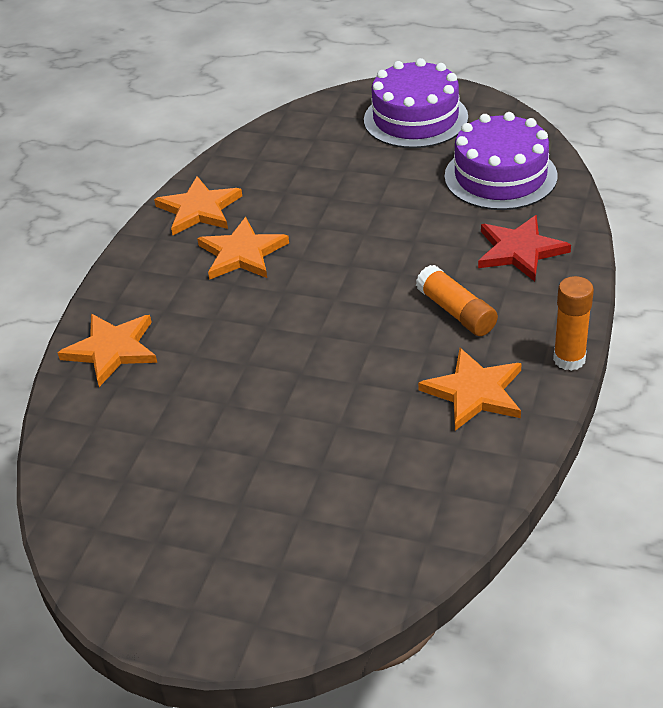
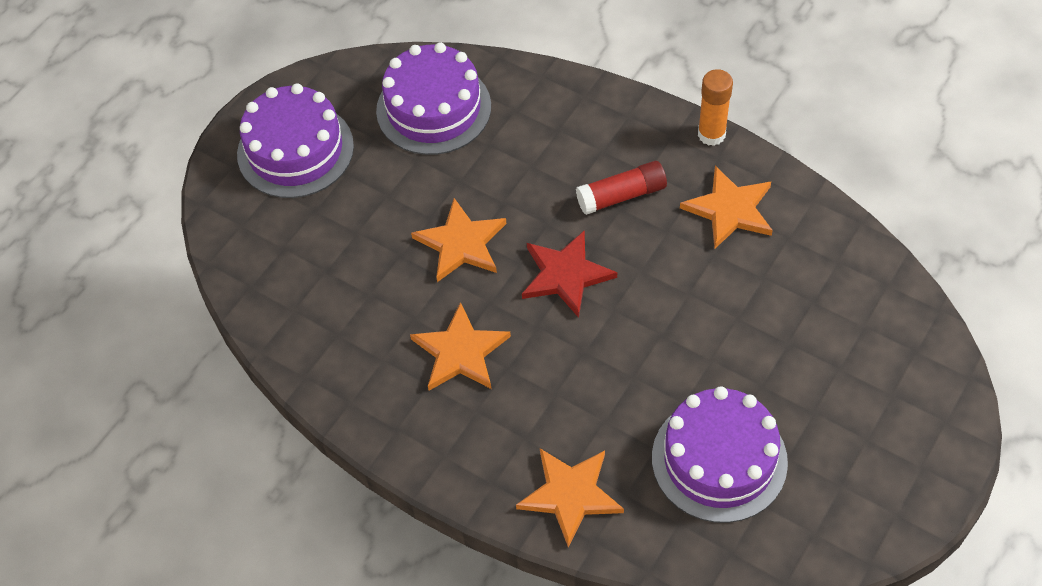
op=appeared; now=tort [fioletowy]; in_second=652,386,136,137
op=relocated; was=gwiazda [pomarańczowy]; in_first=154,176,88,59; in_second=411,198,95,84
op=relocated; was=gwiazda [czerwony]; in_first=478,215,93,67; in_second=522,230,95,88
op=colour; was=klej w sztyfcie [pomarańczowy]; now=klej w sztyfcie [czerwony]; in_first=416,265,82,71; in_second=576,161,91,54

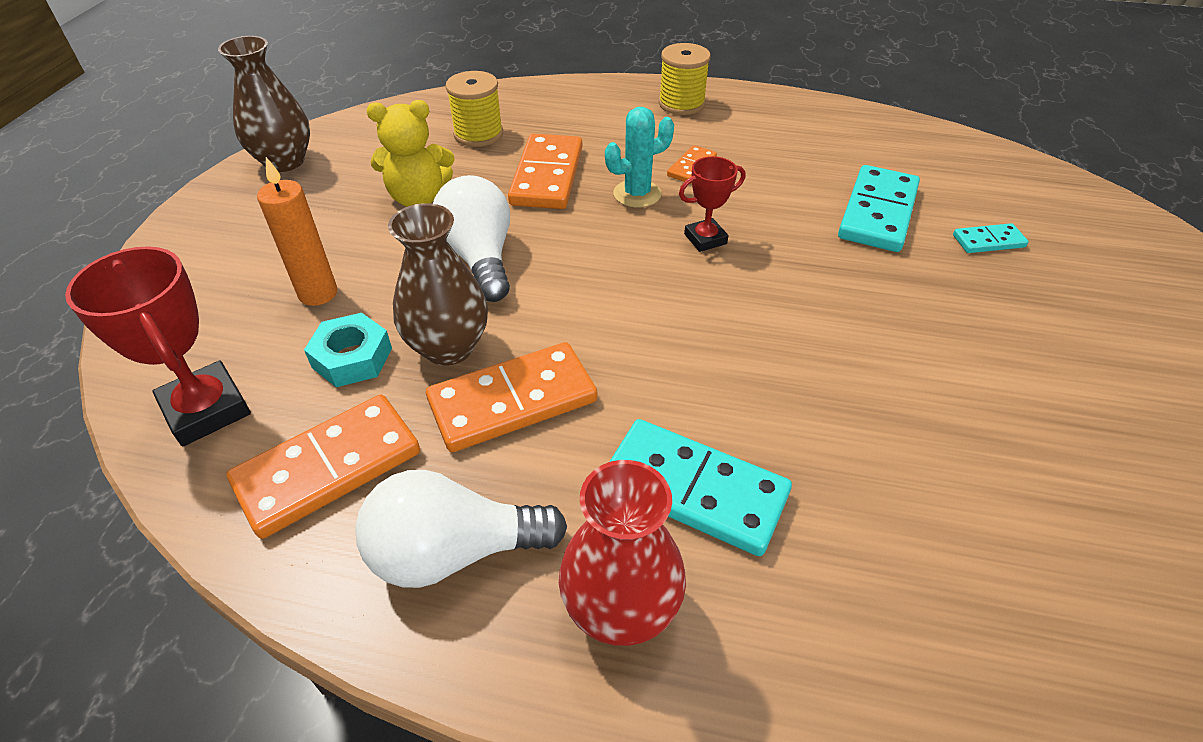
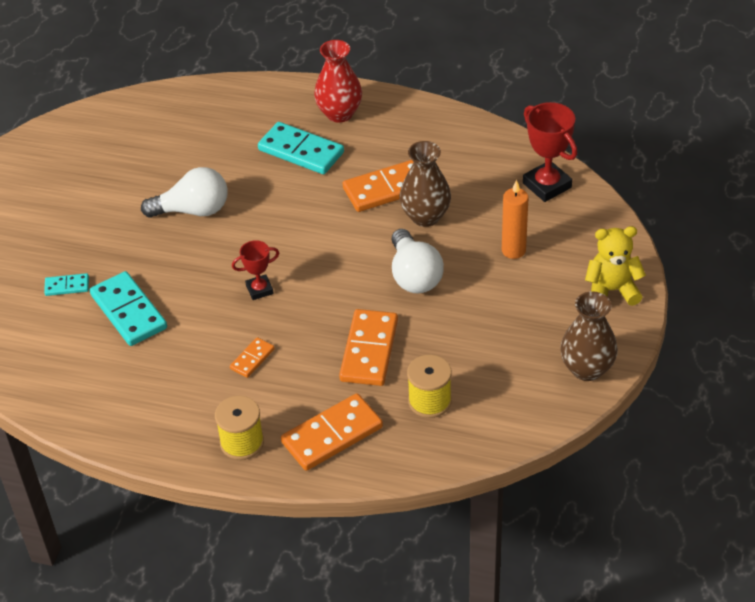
op=missing; was=nakrętka [turkusowy]; in_first=304,313,88,74
op=missing; was=kaktus [turkusowy]; in_first=605,107,69,101
op=relocated; was=kostka domina [pomarańczowy]; in_first=226,394,194,145; in_second=281,393,102,78
op=relocated; was=żarówka [biały]; in_first=355,470,212,118; in_second=141,167,87,51
op=relocated; was=miś [żółty]; in_first=367,100,88,107; in_second=585,226,61,80
op=spun; was=kostka domina [turkusowy]; in_first=838,165,82,87; in_second=90,271,77,75; clockwise=-60

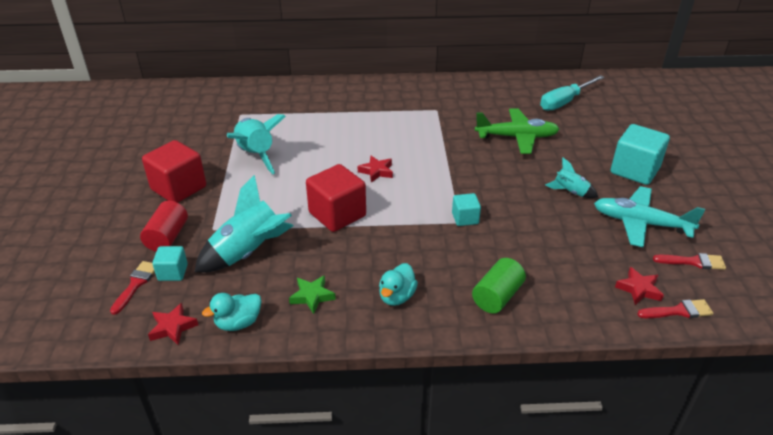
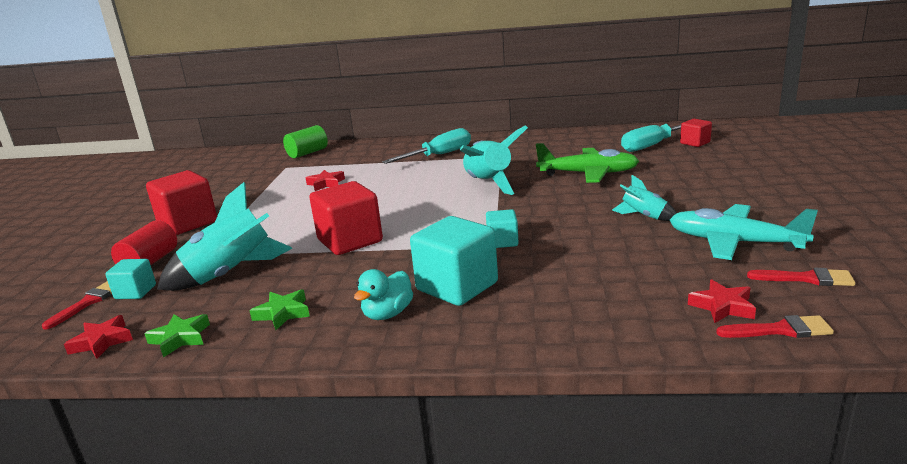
op=appeared; now=śrubokręt [turkusowy]; in_second=382,128,89,36
op=appeared; now=sześcian [czerwony]; in_second=680,119,32,28
op=relocated; was=rakieta [turkusowy]; in_first=227,114,59,60; in_second=460,125,68,70
op=relocated; was=gwiazda [czerwony]; in_first=358,155,35,28; in_second=306,170,39,21
op=relocated; was=walec [zielony]; in_first=472,258,54,56; in_second=283,125,45,33
op=relocated; was=sześcian [turkusowy]; in_first=611,124,59,61; in_second=410,216,88,90
op=exchanged; was=kaczka [turkusowy]; now=gwiazda [zielony]; in_first=202,293,60,38; in_second=144,314,66,44

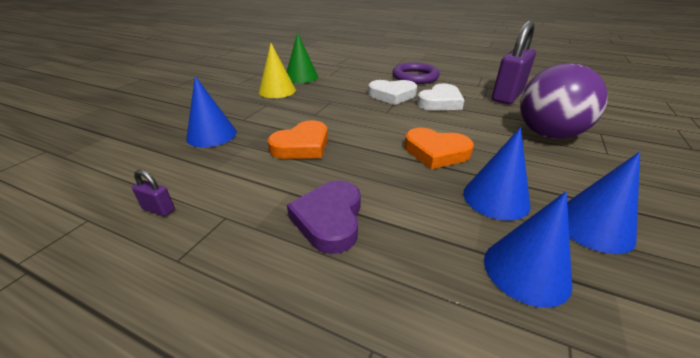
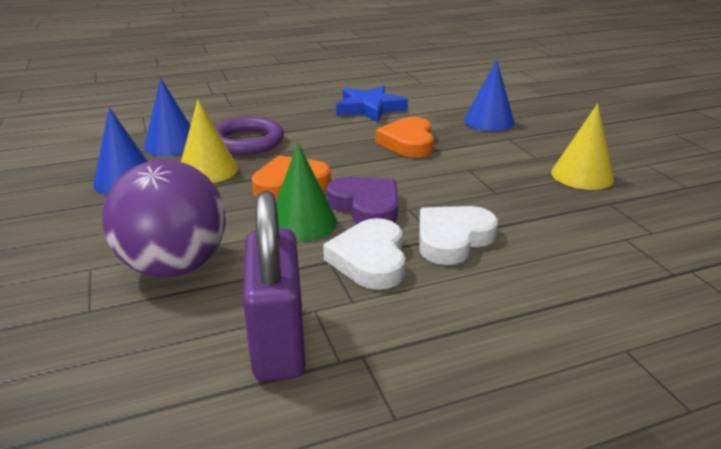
op=missing; was=kłódka [fioletowy]; in_first=132,170,43,46
op=appeared; now=gwiazda [niebieski]; in_second=336,85,72,37
op=relocated; was=stożek [zielony]; in_first=287,32,31,51; in_second=276,143,61,99
op=relocated; was=serce [fioletowy]; in_first=287,180,74,74; in_second=327,176,71,48
op=relocated; was=pierścień [fioletowy]; in_first=393,62,47,22; in_second=214,117,70,38
op=colour; was=stożek [niebieski]; now=stożek [żółty]; in_first=463,127,68,94; in_second=181,99,57,84

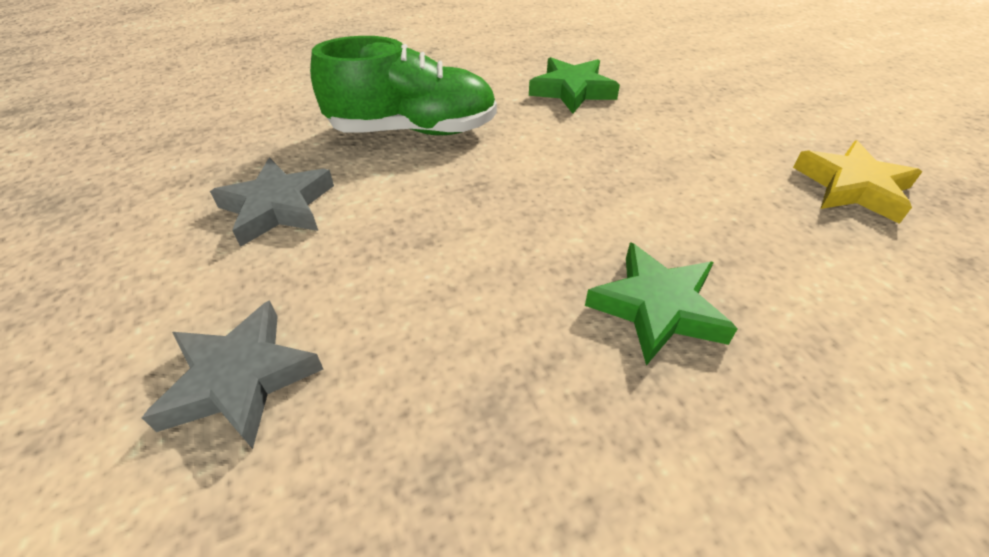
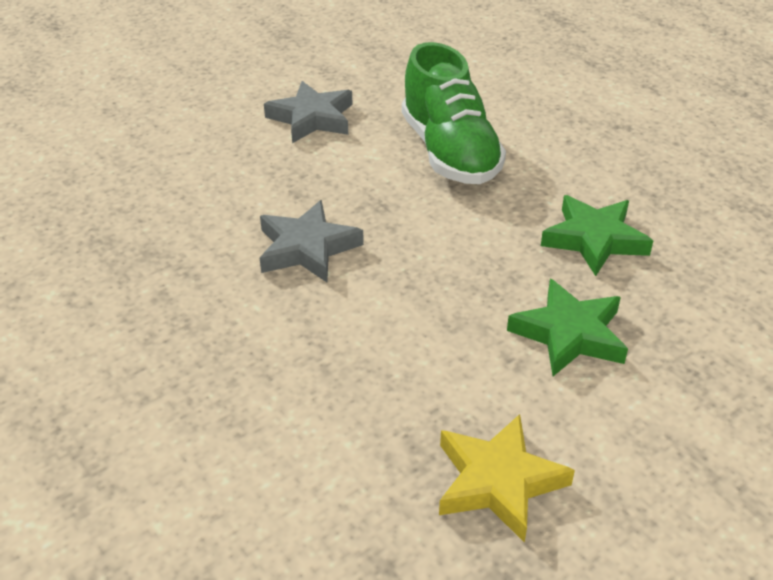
op=relocated; was=gwiazda [szary]; in_first=142,300,181,149; in_second=260,200,104,82
op=relocated; was=gwiazda [zielony]; in_first=585,242,152,124; in_second=507,279,121,97

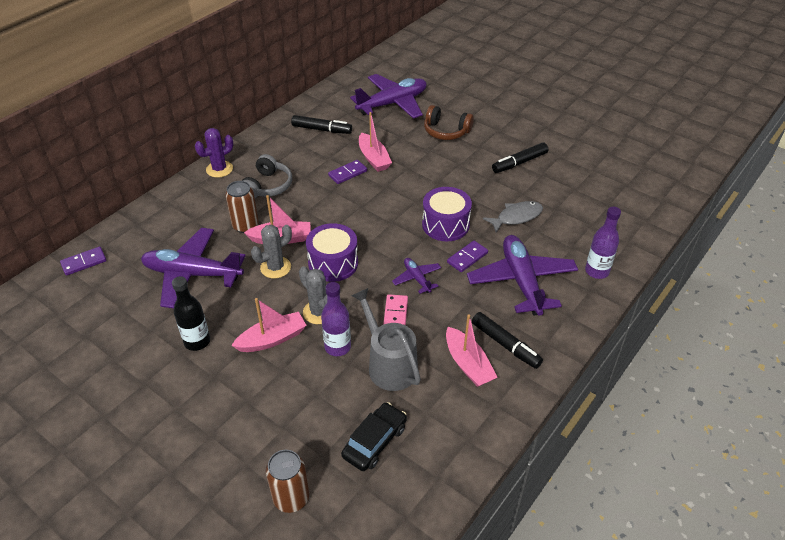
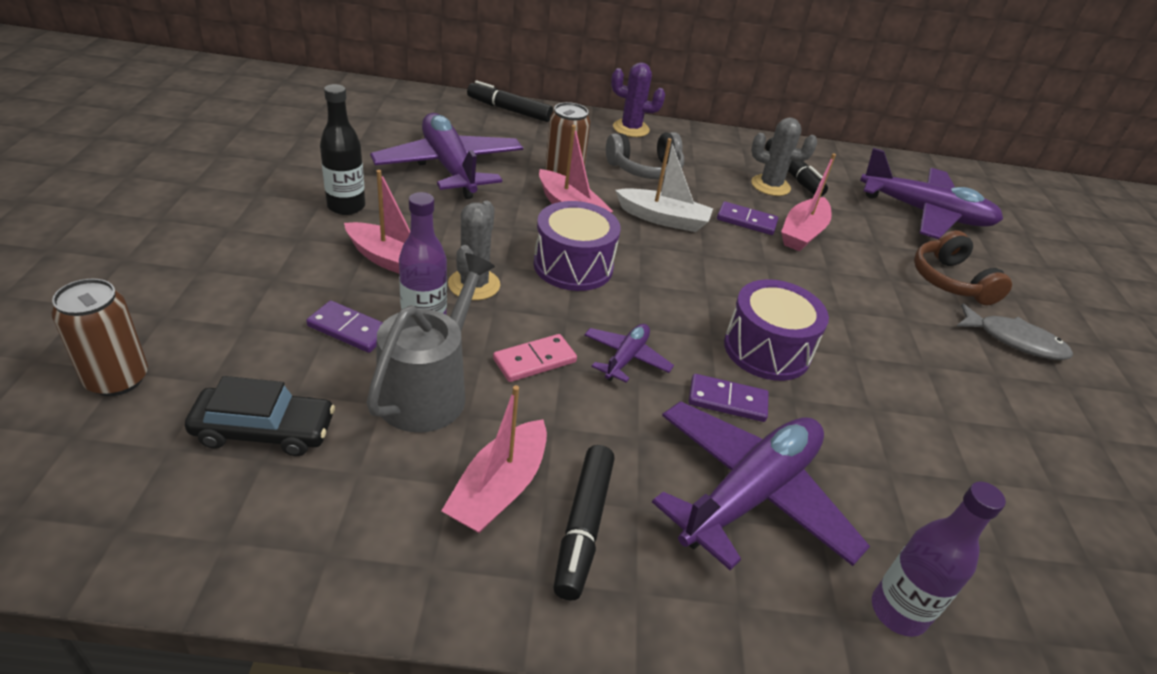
op=appeared; now=łódka [biały]; in_second=615,138,98,94
op=relocated; was=kostka domina [fioletowy]; in_first=60,247,47,29; in_second=306,300,77,53
op=relocated; was=kaktus [szary]; in_first=251,225,41,53; in_second=751,118,66,78
op=relocated; was=ryba [szary]; in_first=483,201,60,32; in_second=957,303,116,57
op=relocated; was=flamaster [czarny]; in_first=492,143,56,30; in_second=467,81,86,41

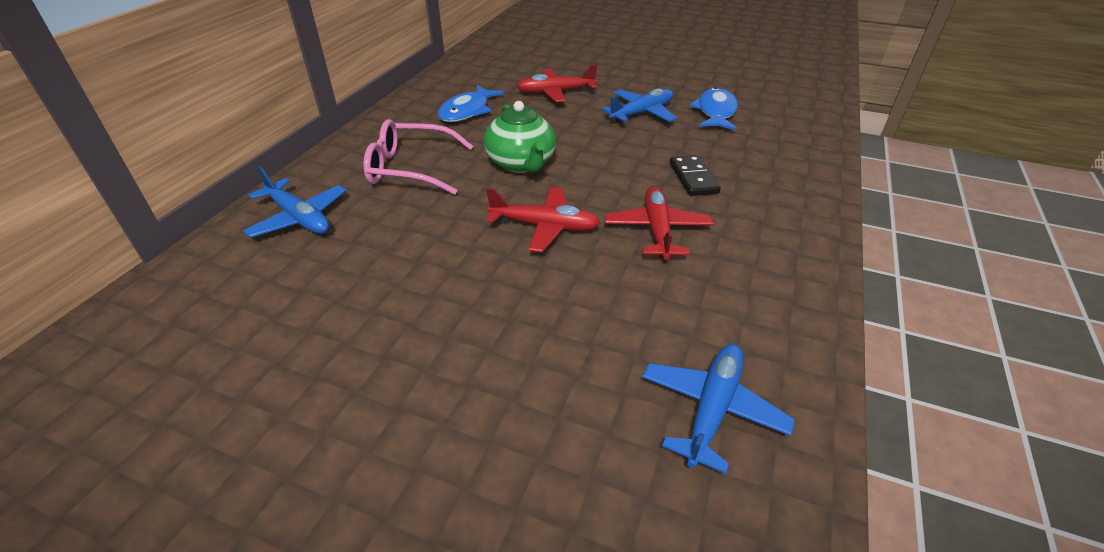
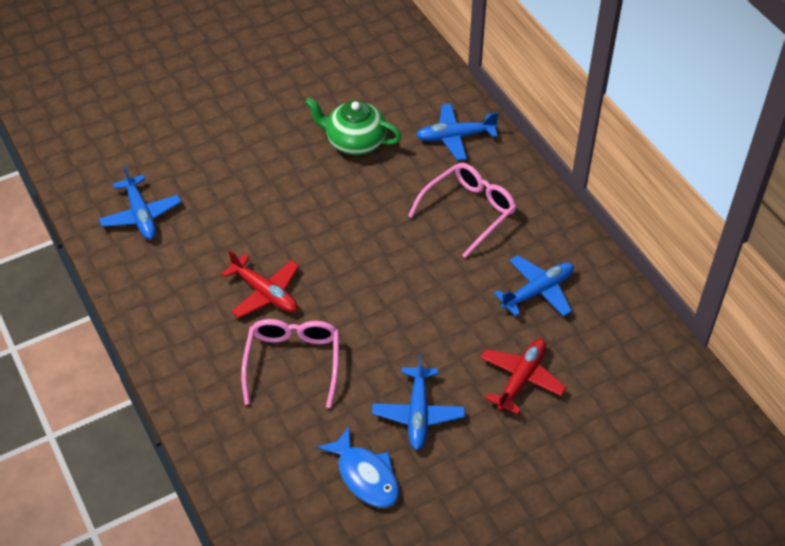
op=missing; was=samolot [czerwony]; in_first=486,187,114,66
op=relocated; was=imbryk [zielony]; in_first=484,101,72,72; in_second=305,97,97,58
op=exchanged; was=ryba [niebieski]; now=samolot [niebieski]; in_first=438,85,66,37; in_second=494,255,80,62
op=exchanged; was=kostka domina [czarny]; now=okulary [różowy]; in_first=670,155,51,41; in_second=241,319,98,89

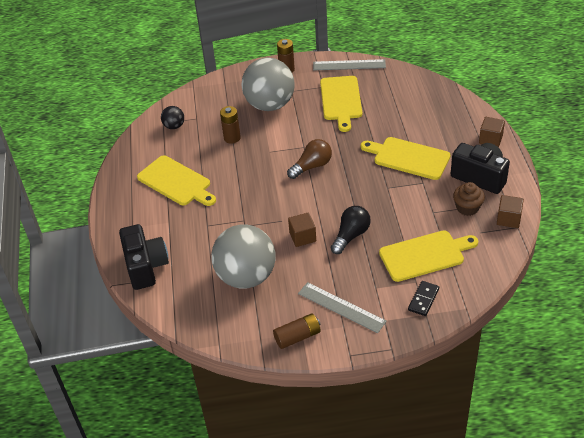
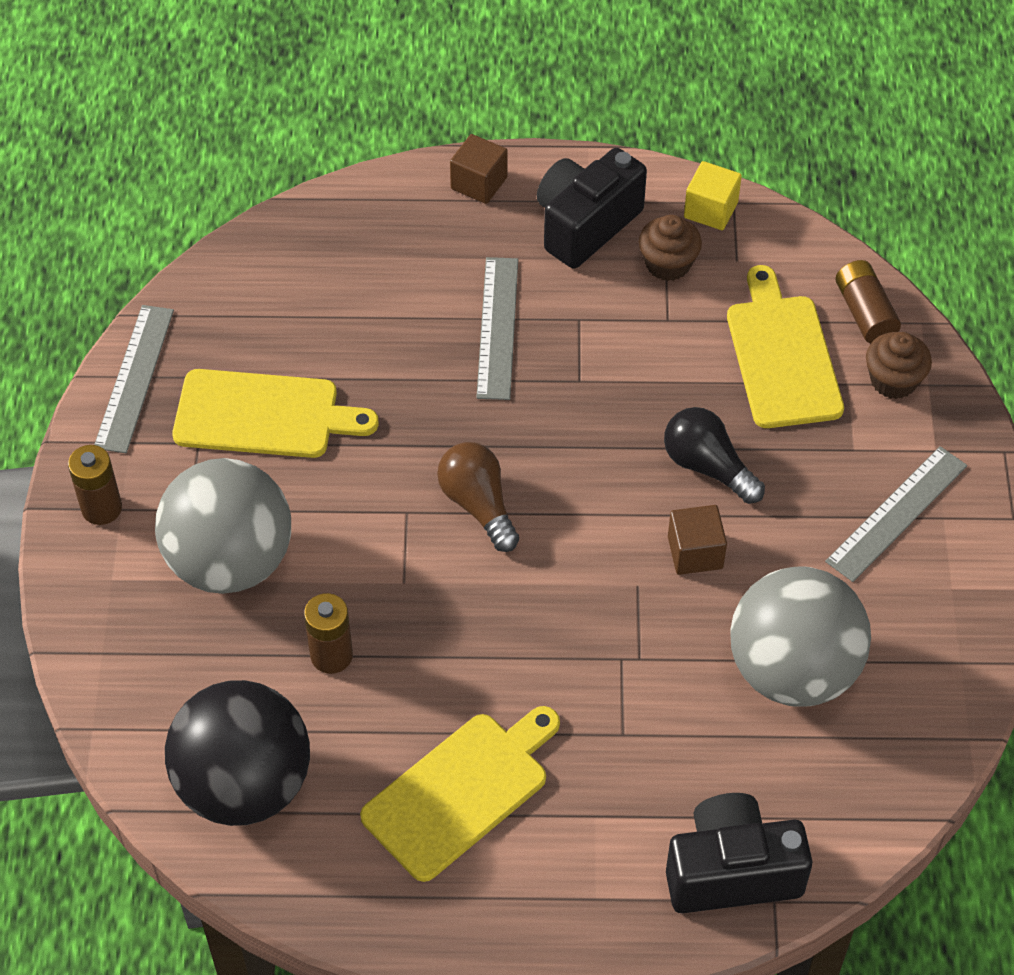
op=relocated; was=bateria [brązowy]; in_first=273,313,48,36; in_second=835,260,66,84
op=exchanged; was=deska do krojenia [żółty]; now=linijka [szary]; in_first=361,137,90,43; in_second=476,257,42,143
op=exchanged; was=kostka domina [czarny]; now=muffinka [brązowy]; in_first=408,281,31,35; in_second=866,332,66,67
op=colour; was=sześcian [brązowy]; now=sześcian [żółty]; in_first=497,195,27,33; in_second=684,161,58,69
op=size; was=piłka [czarny]; in_first=161,106,23,23; in_second=165,680,145,146; ratio=2.27

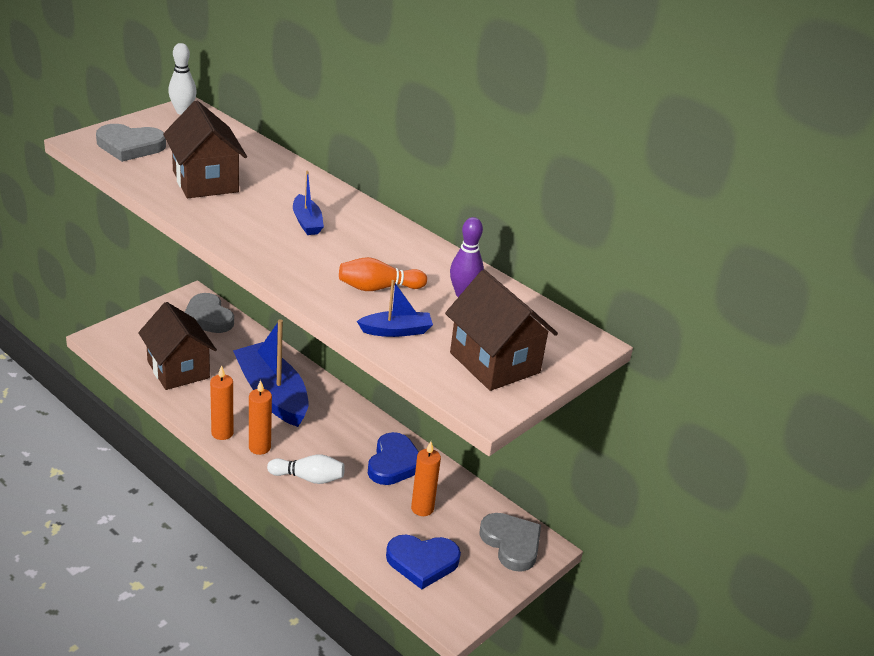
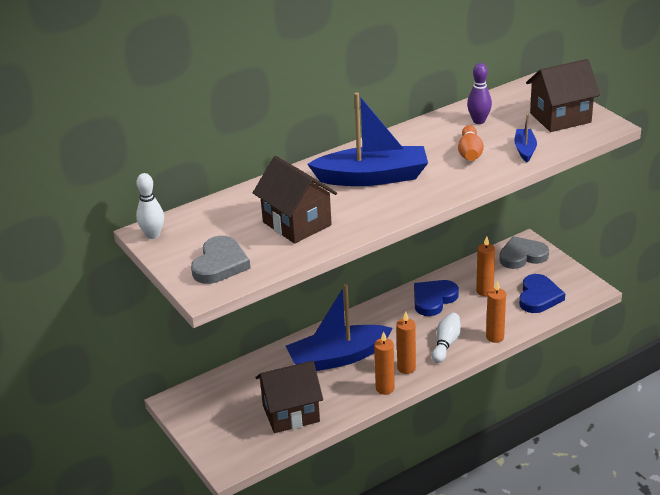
op=missing; was=serce [szary]; in_first=185,293,49,40
op=appeared; now=świeca [pomarańczowy]; in_second=486,280,20,63
op=spun; was=domek [brązowy]; in_first=163,101,84,97; in_second=253,156,84,88; clockwise=60
op=spun; was=serce [niebieski]; in_first=368,432,51,53; in_second=414,280,45,36; clockwise=-75
op=size; was=łódka [niebieski]; in_first=293,171,31,64; in_second=307,92,121,94; ratio=2.15

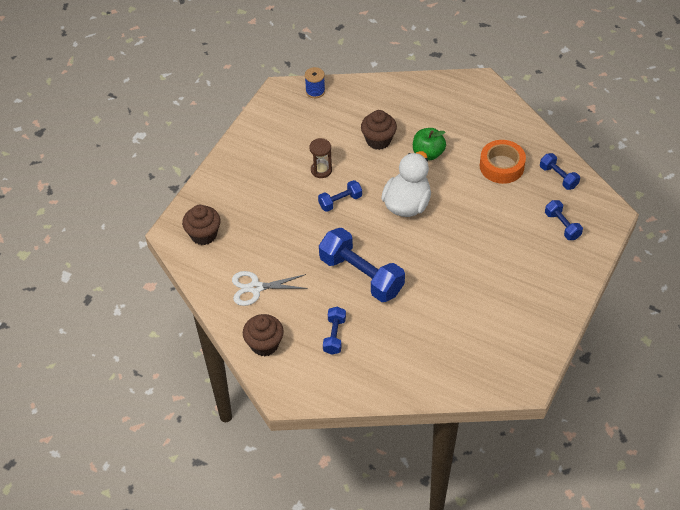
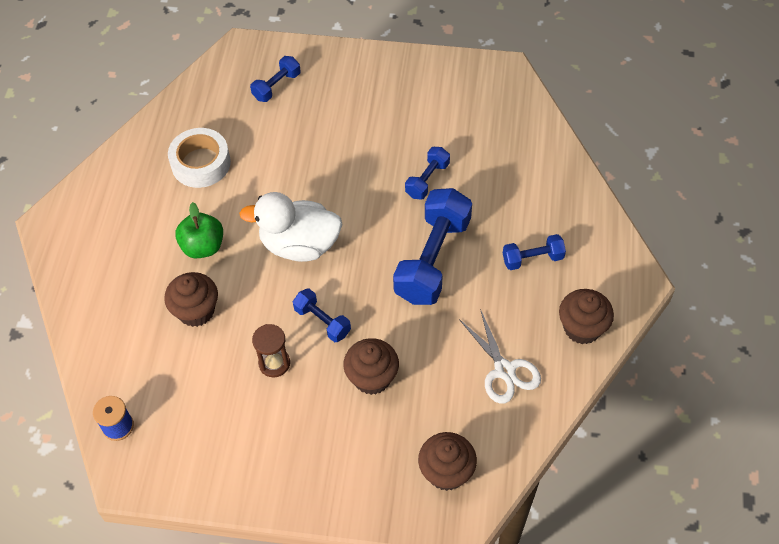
op=appeared; now=muffinka [brązowy]; in_second=343,338,56,57
op=relocated; was=hantel [niebieski]; in_first=540,153,40,37; in_second=405,147,45,52
op=colour; was=taśma klejąca [pomarańczowy]; now=taśma klejąca [biały]; in_first=480,140,46,44; in_second=168,128,63,60

